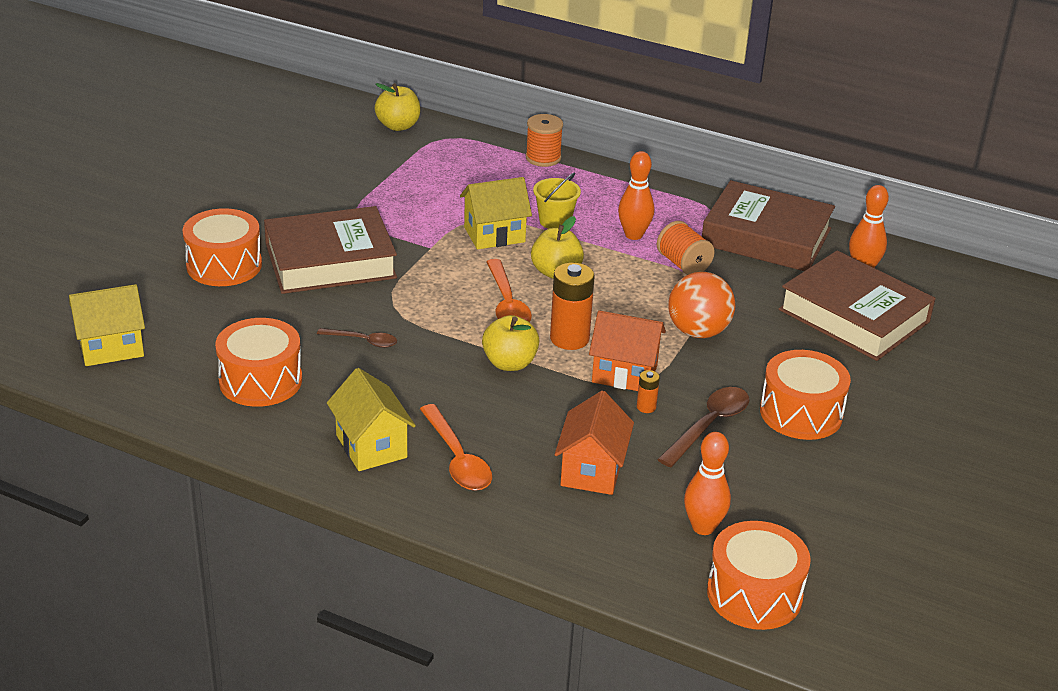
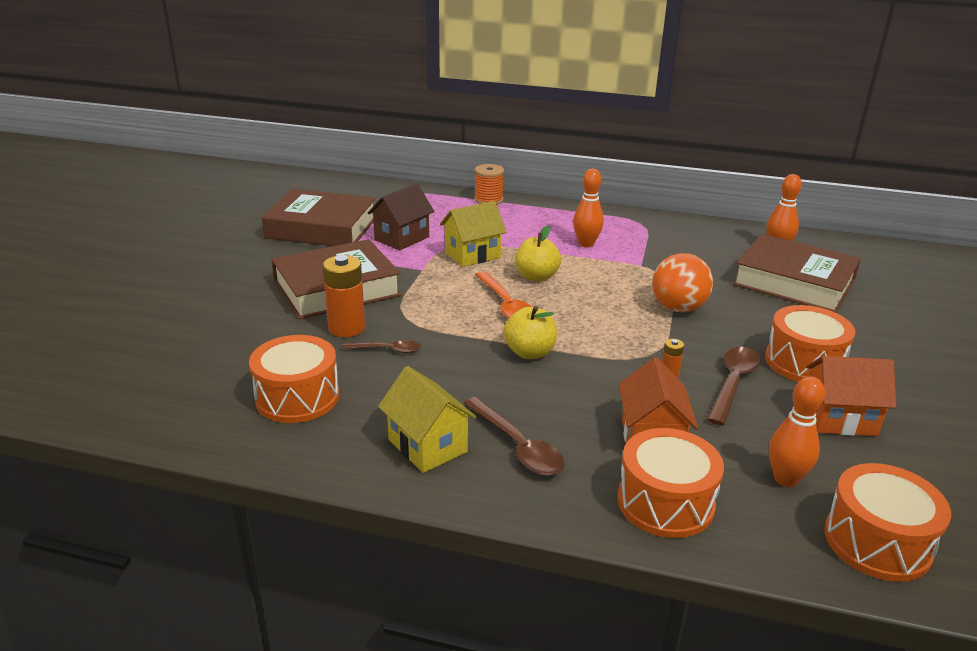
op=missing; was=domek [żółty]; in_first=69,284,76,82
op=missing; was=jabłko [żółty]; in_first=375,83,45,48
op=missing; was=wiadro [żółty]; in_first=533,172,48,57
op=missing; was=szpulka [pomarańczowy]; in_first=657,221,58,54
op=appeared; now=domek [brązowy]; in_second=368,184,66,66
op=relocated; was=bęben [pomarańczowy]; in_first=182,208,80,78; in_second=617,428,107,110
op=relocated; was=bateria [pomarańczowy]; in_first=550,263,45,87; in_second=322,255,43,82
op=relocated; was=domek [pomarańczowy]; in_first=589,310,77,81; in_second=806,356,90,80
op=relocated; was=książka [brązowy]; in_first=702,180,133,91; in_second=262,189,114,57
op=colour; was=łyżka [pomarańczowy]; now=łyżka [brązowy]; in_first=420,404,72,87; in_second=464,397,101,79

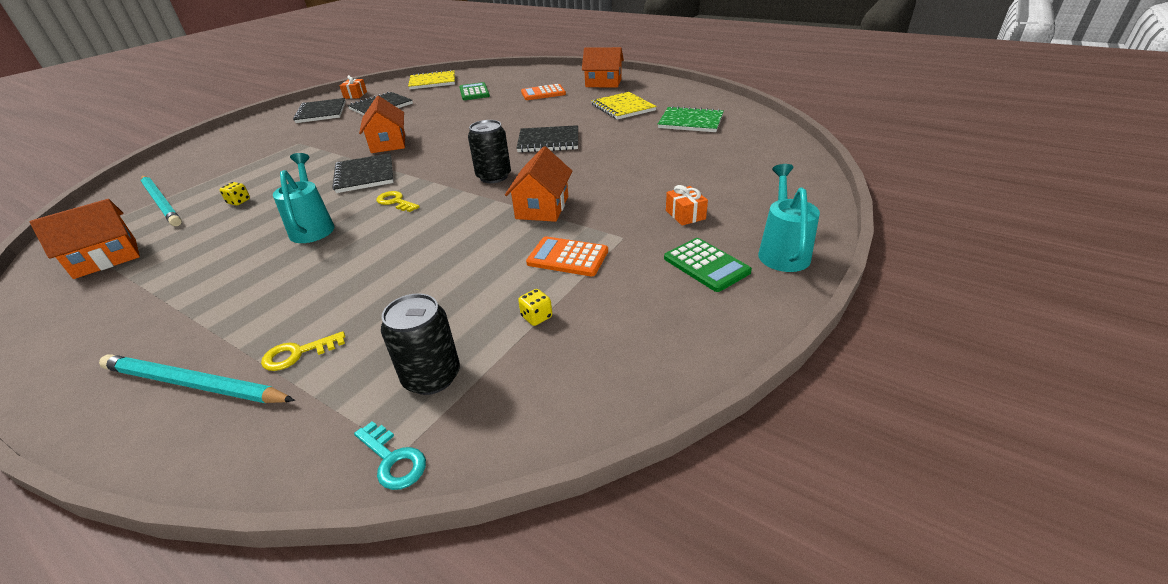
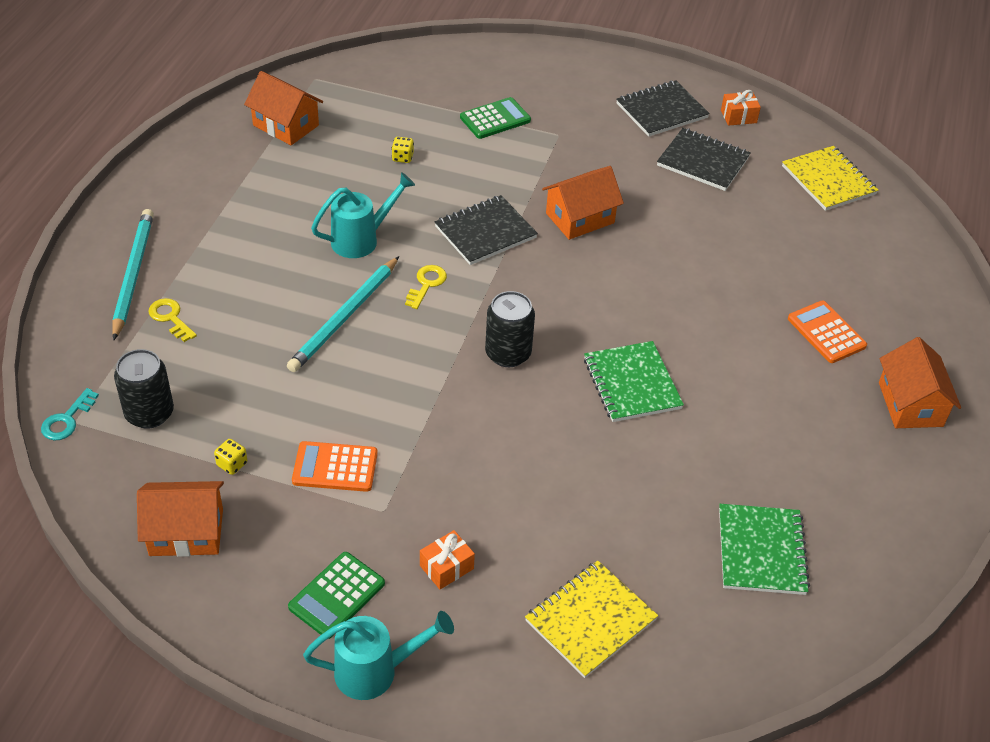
op=relocated; was=ołówek [turkusowy]; in_first=140,176,42,50; in_second=287,256,112,116
op=relocated; was=kalkulator [zielony]; in_first=459,82,31,18; in_second=460,97,71,42
op=relocated; was=domek [pomarańczowy]; in_first=505,146,67,76; in_second=137,481,87,76
op=relocated; was=zeszyt [żółty]; in_first=591,92,66,28; in_second=525,561,133,117
op=colour; was=zeszyt [czarny]; now=zeszyt [zielony]; in_first=516,125,62,28; in_second=584,341,100,81
op=spun; was=kalkulator [pomarańczowy]; in_first=526,236,82,40; in_second=292,441,86,51; clockwise=-90

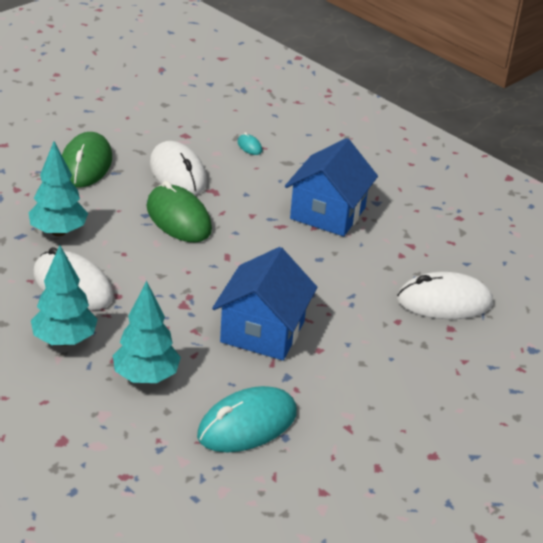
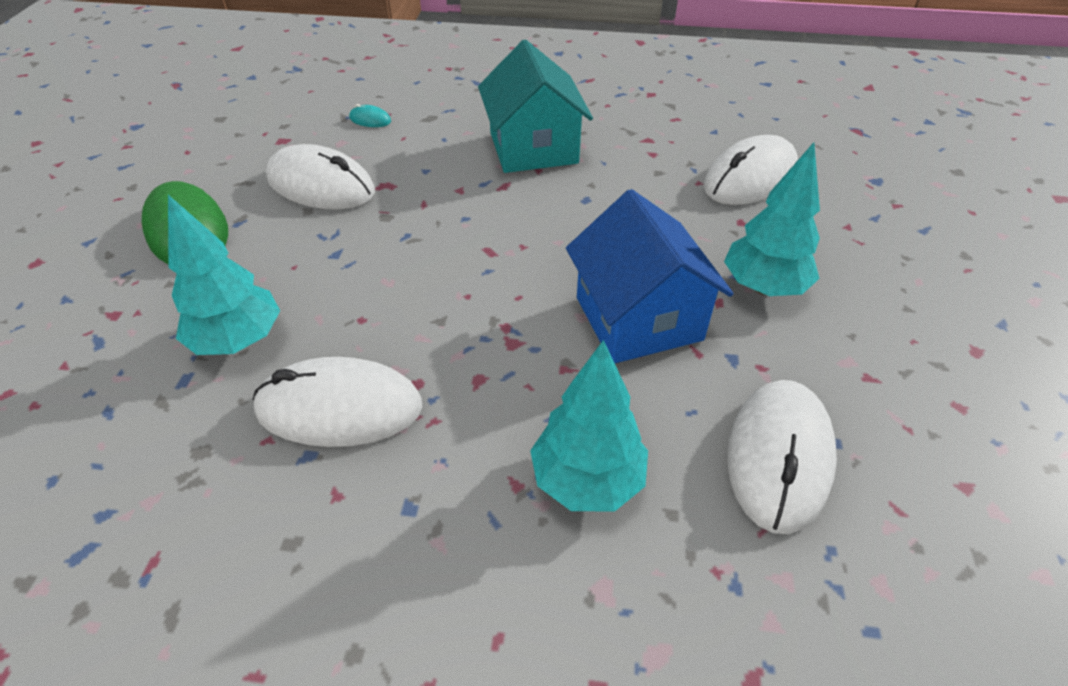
op=missing; was=myszka [zielony]; in_first=146,181,66,62
op=relocated; was=drzewko [turkusowy]; in_first=31,245,67,101; in_second=724,142,96,154
op=colour; was=myszka [turkusowy]; now=myszka [biały]; in_first=197,386,100,66; in_second=727,380,110,154
op=colour; was=domek [niebieski]; now=domek [turkusowy]; in_first=285,138,93,98; in_second=478,40,115,133

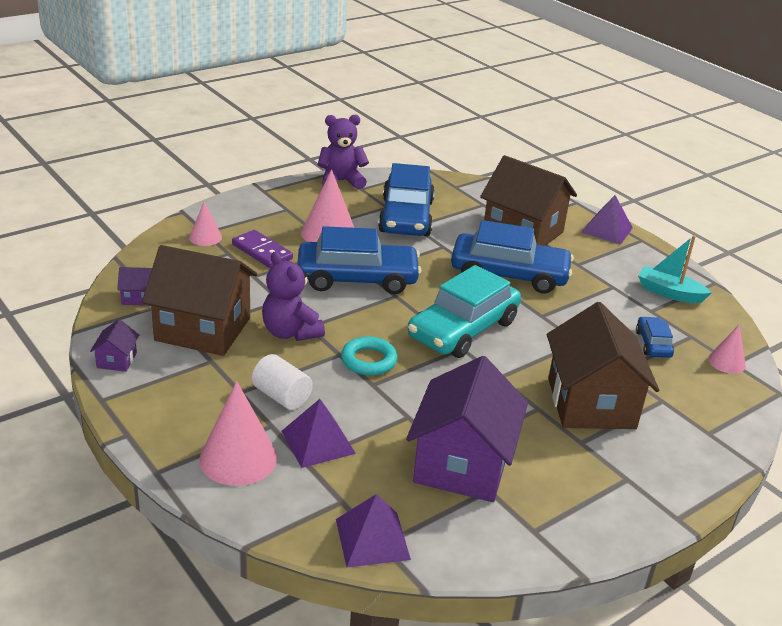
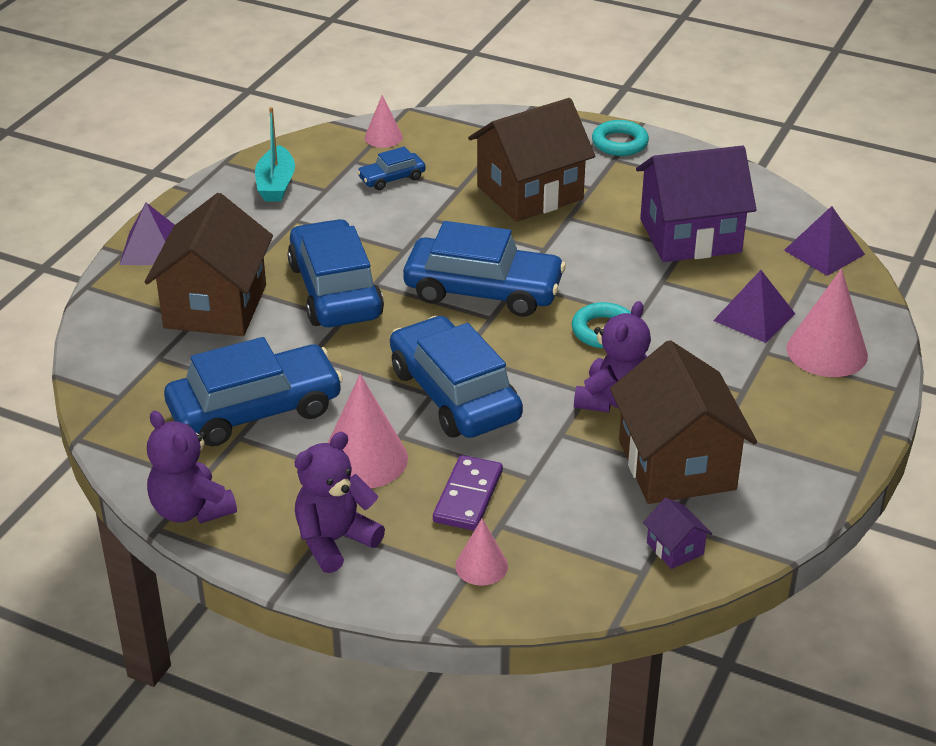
op=missing; was=domek [fioletowy]; in_first=90,319,49,53
op=missing; was=walec [biały]; in_first=252,354,61,56
op=appeared; now=miś [fioletowy]; in_second=294,432,91,141
op=appeared; now=pierścień [turkusowy]; in_second=592,120,57,36
op=colour; was=samochód [turkusowy]; now=samochód [niebieski]; in_first=408,265,113,93; in_second=403,221,163,96

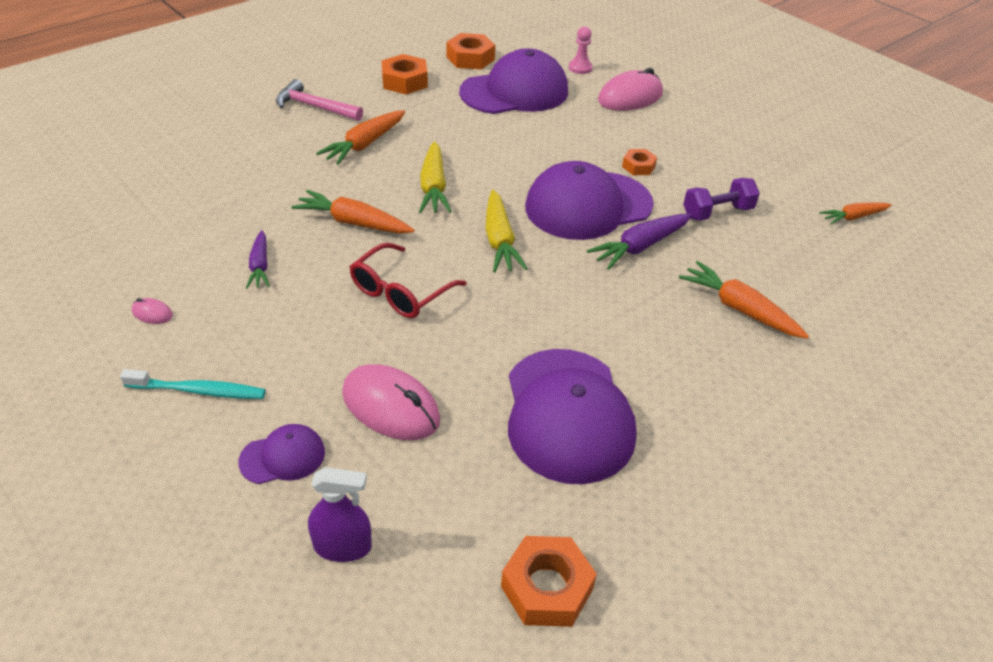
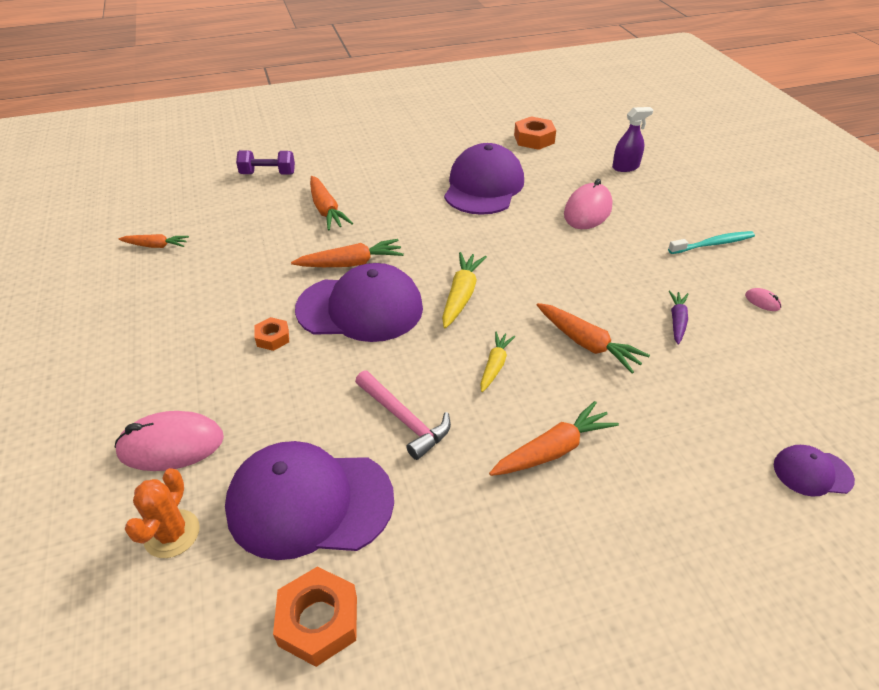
op=missing; was=okulary [czerwony]; in_first=350,243,117,75
op=missing; was=nakrętka [pomarańczowy]; in_first=381,54,47,41
op=relocated; was=czapka [fioletowy]; in_first=238,424,87,60; in_second=774,445,81,52
op=relocated; was=młotek [różowy]; in_first=276,79,87,42; in_second=355,371,96,89
op=relocated; was=hantel [fioletowy]; in_first=683,178,77,43; in_second=236,150,59,25
op=exchanged; was=pionek [różowy]; now=kaktus [pomarańczowy]; in_first=569,26,24,48; in_second=125,468,75,90
op=colour; was=marchewka [fioletowy]; now=marchewka [pomarańczowy]; in_first=587,214,105,55; in_second=291,239,113,28
op=spun; was=szczoteczka do zębów [turkusowy]; in_first=120,369,146,30; in_second=668,231,87,23; clockwise=135
op=spun; was=spryskiwacz [fioletowy]; in_first=308,467,64,95; in_second=612,107,41,65; clockwise=135
op=spun; was=myszka [różowy]; in_first=342,364,98,76; in_second=564,179,48,50; clockwise=60
op=size; was=marchewka [żółty]; in_first=419,142,33,71; in_second=480,332,35,60; ratio=0.65

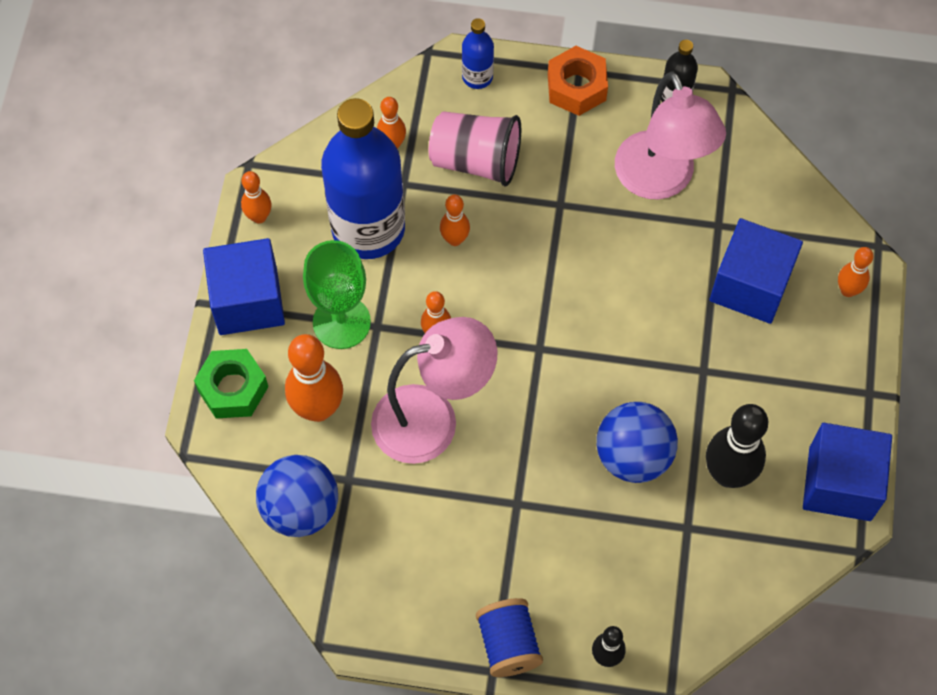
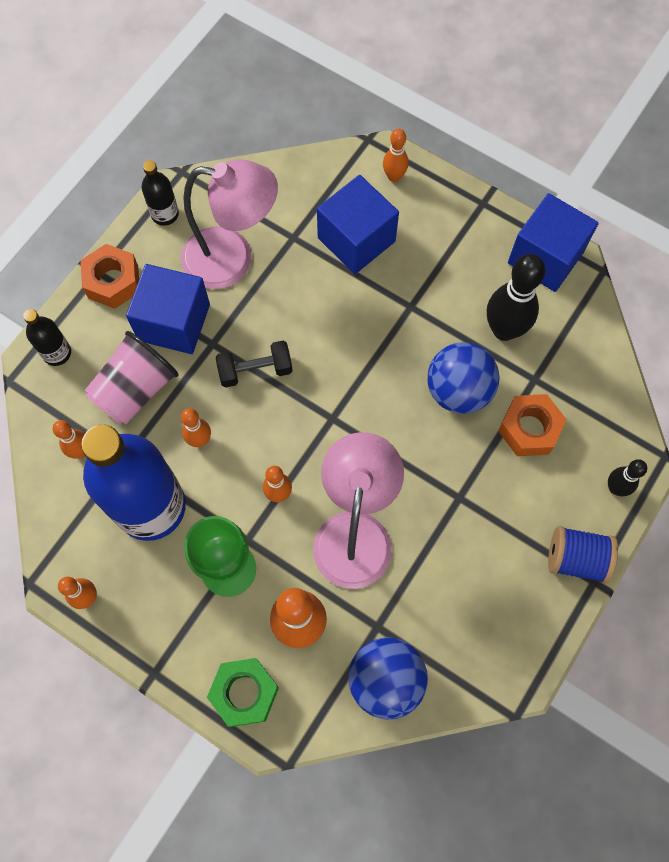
op=appeared; now=hantel [czarny]; in_second=216,341,77,47
op=appeared; now=nakrętka [pomarańczowy]; in_second=498,394,69,62
op=relocated; was=sześcian [niebieski]; in_first=203,238,82,97; in_second=126,264,84,90
op=colour; was=butelka [niebieski]; now=butelka [czarny]; in_first=462,18,32,71; in_second=23,309,48,57

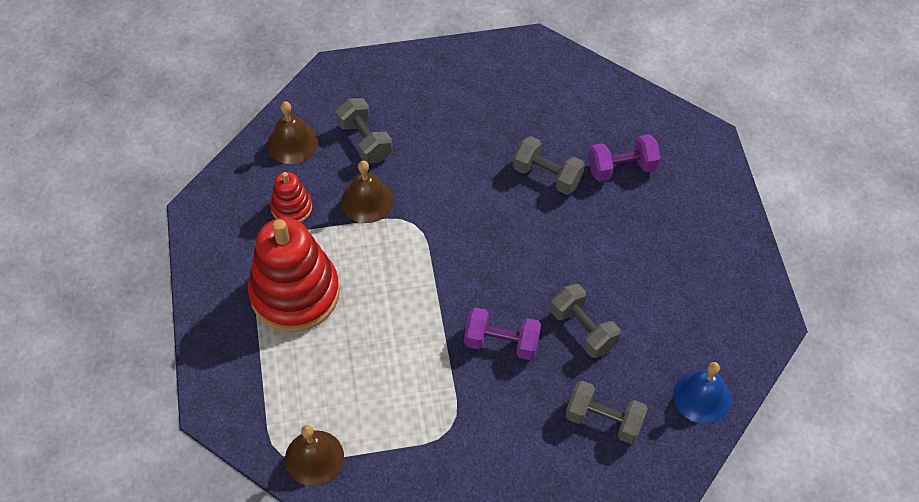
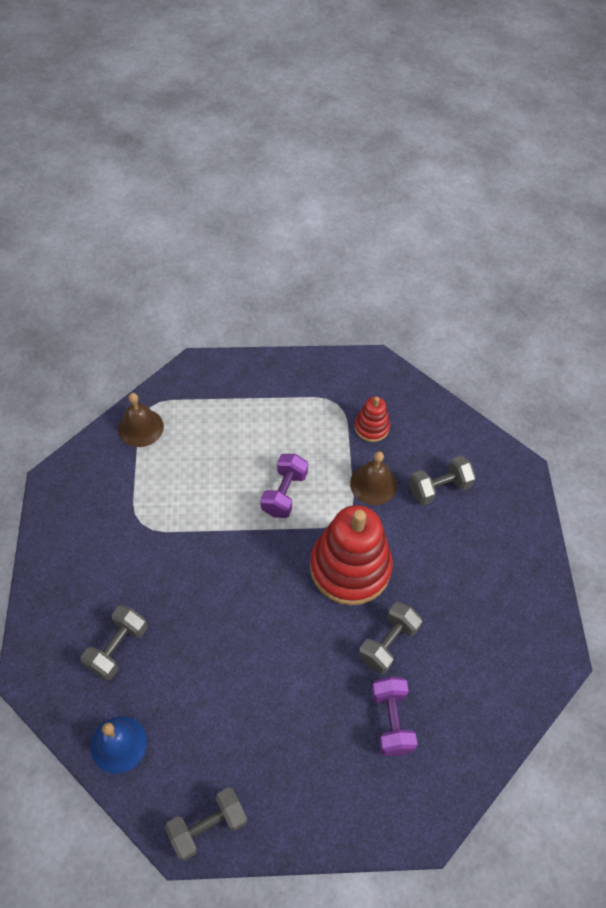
op=missing; was=dzwonek [brązowy]; in_first=267,101,51,63
op=relocated; was=zabawka nakładanka [czerwony]; in_first=248,218,92,114; in_second=310,505,83,100
op=relocated; was=hantel [fioletowy]; in_first=464,307,77,53; in_second=260,454,48,64
op=relocated; was=hantel [szary]; in_first=551,284,70,74; in_second=165,787,82,74

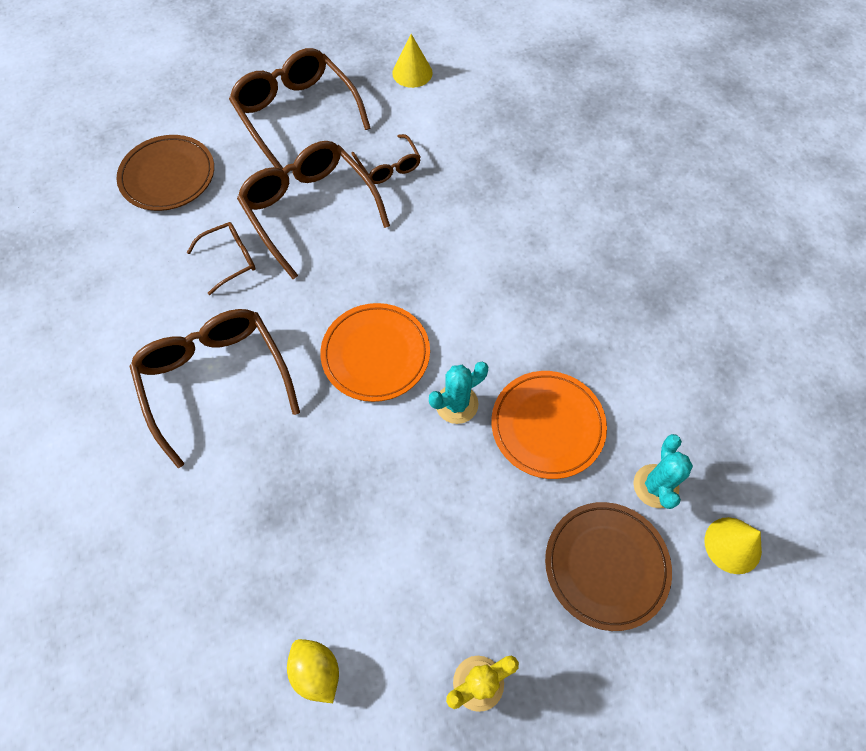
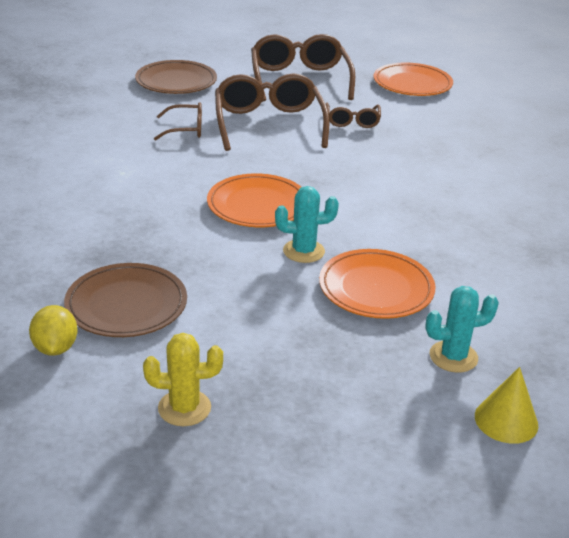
op=missing; was=okulary [brązowy]; in_first=129,309,171,159
op=relocated; was=talerz [brązowy]; in_first=545,502,127,129; in_second=64,263,123,74
op=exchanged; was=stożek [żółty]; now=talerz [pomarańczowy]; in_first=392,34,41,54; in_second=373,63,80,33
op=spun; was=kaktus [turkusowy]; in_first=633,434,60,75; in_second=425,286,74,87; clockwise=45

